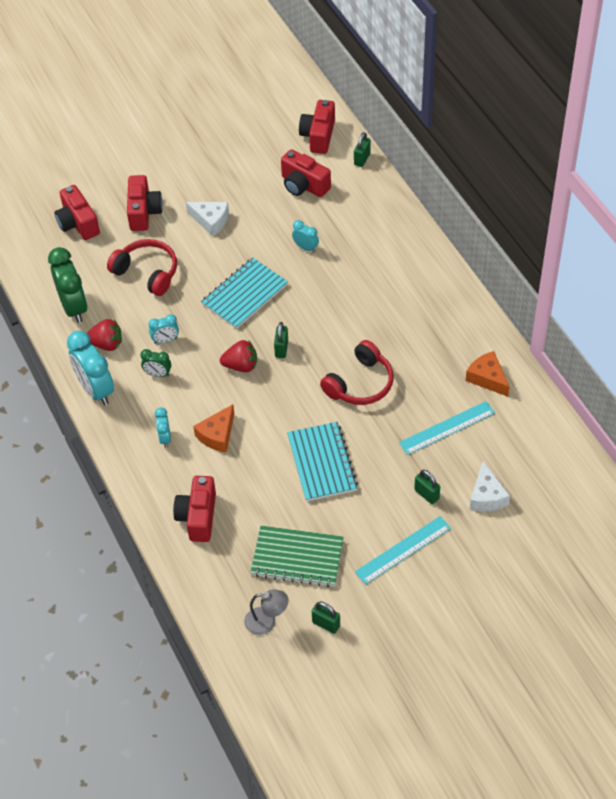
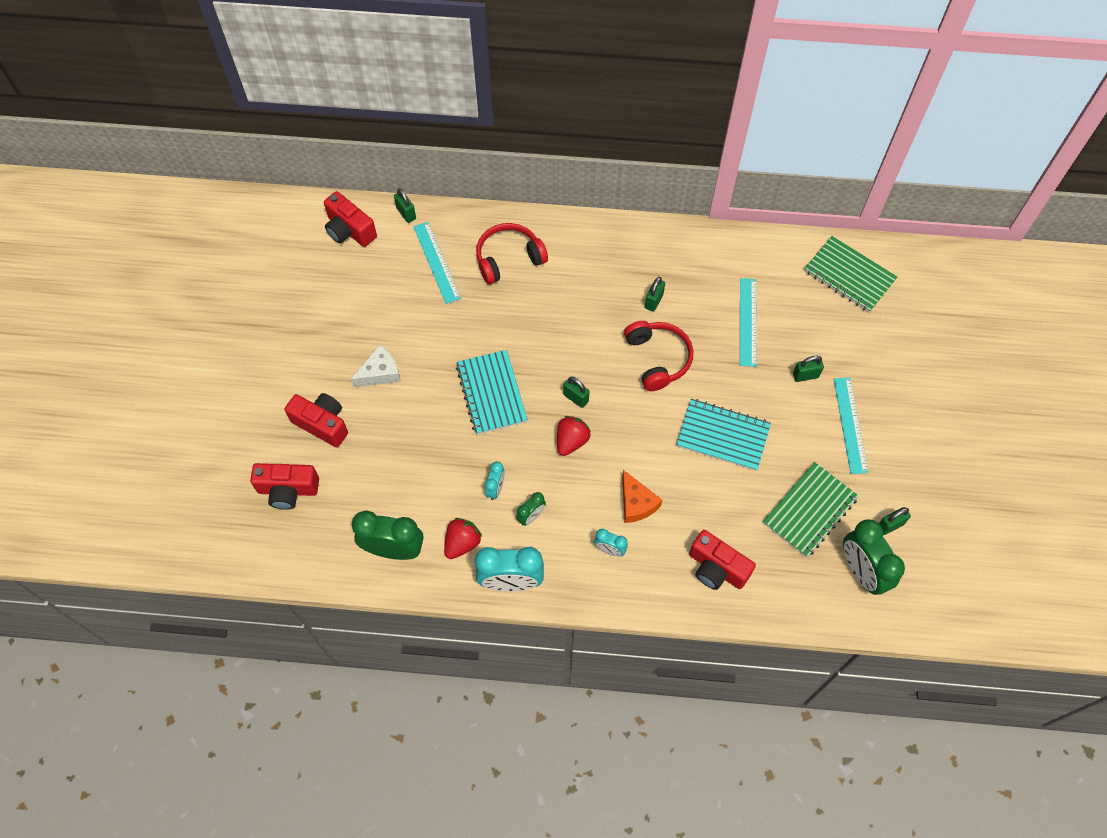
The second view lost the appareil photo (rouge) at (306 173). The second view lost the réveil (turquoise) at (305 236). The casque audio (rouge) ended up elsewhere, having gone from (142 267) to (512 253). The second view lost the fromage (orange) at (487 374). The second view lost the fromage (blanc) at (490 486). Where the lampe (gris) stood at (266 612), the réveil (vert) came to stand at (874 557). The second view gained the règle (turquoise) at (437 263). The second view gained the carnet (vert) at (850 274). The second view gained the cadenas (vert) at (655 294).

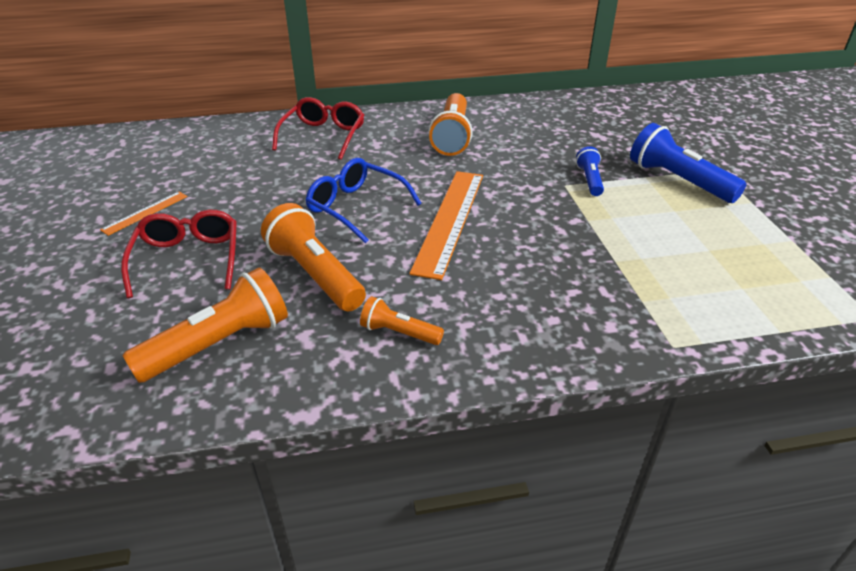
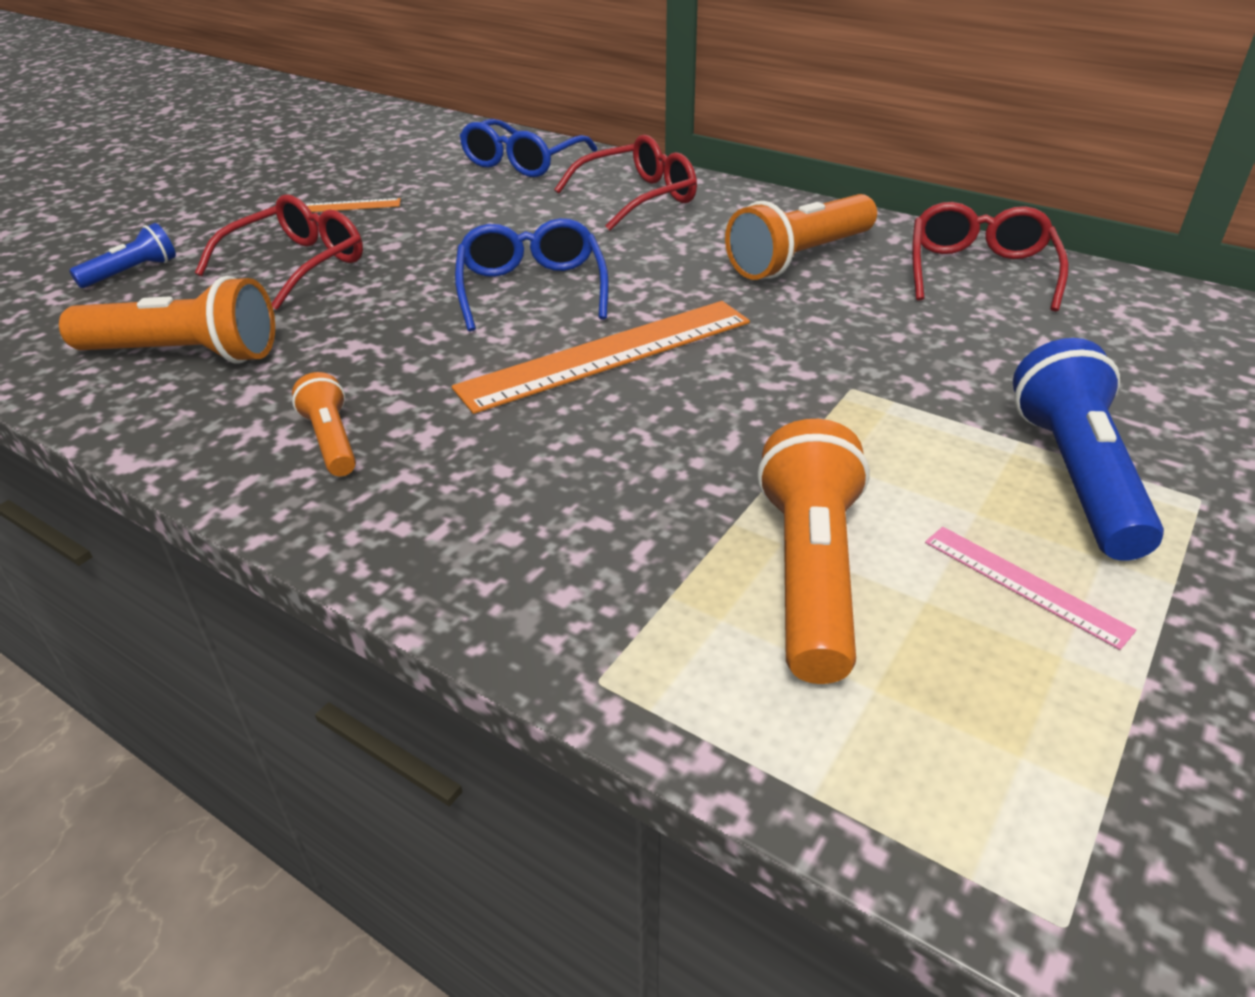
The lampe de poche (bleu) ended up elsewhere, having gone from (590 171) to (122 255). The lampe de poche (orange) ended up elsewhere, having gone from (313 257) to (813 551). The second view gained the lunettes (bleu) at (528 148). The second view gained the lunettes (rouge) at (990 257). The second view gained the règle (rose) at (1030 588).

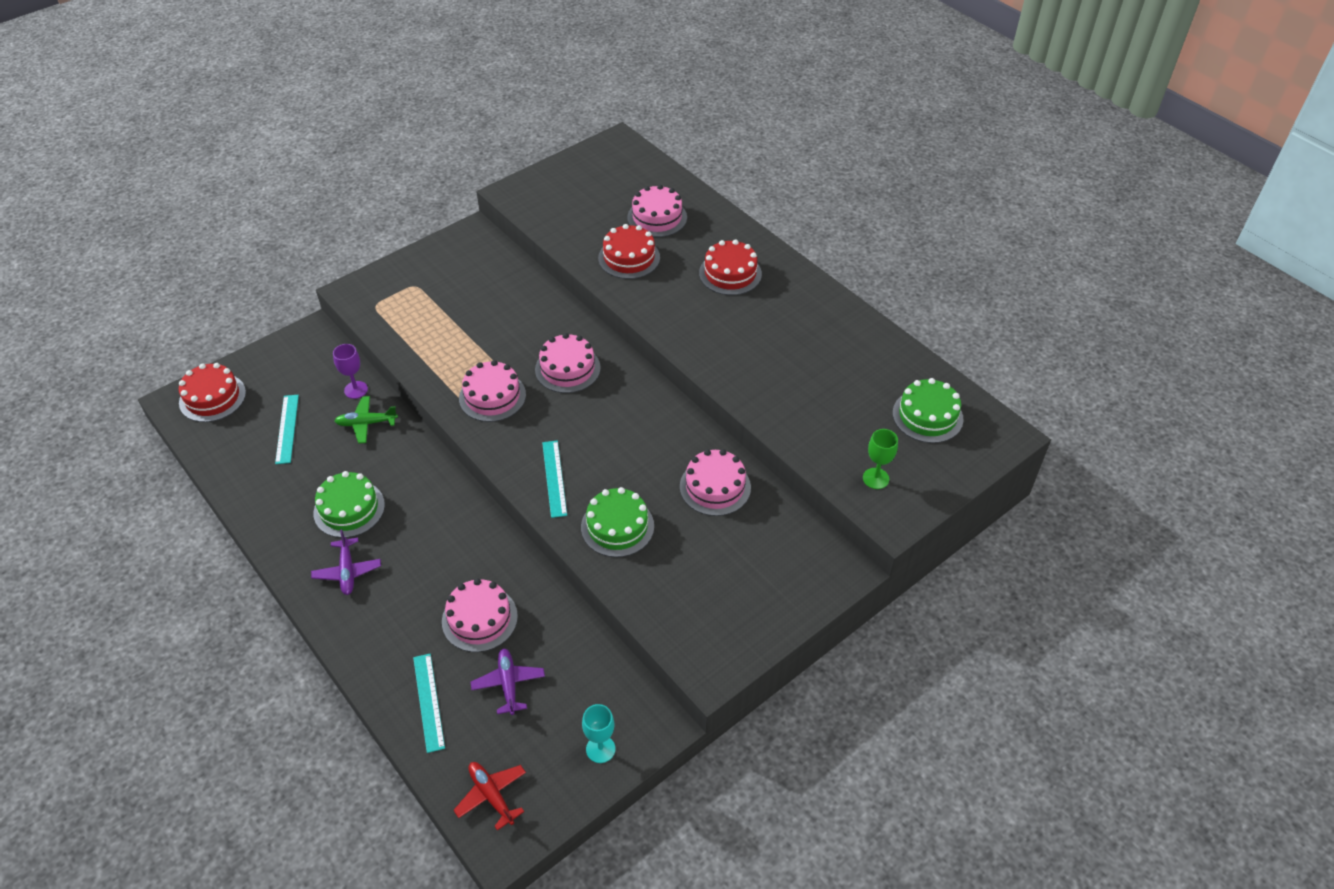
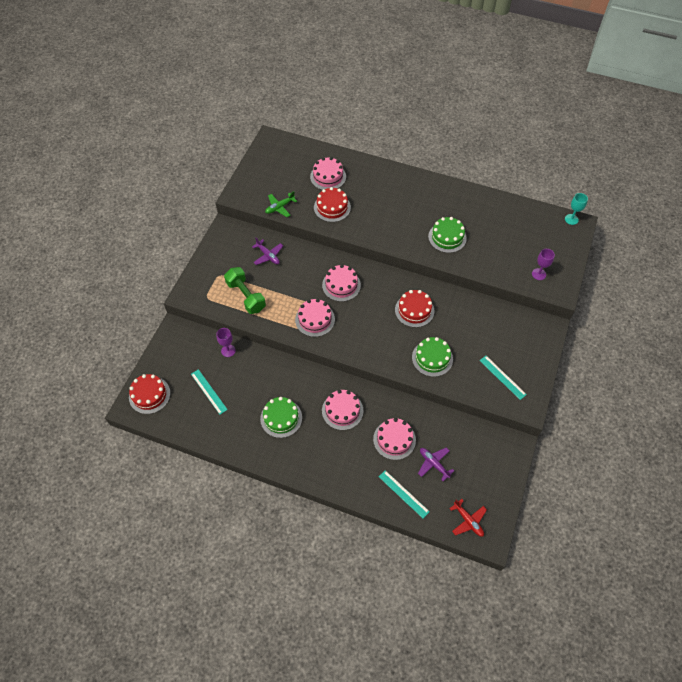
The gâteau (rouge) ended up elsewhere, having gone from (730 267) to (414 309). The gâteau (vert) ended up elsewhere, having gone from (928 410) to (447 235). The avion (vert) ended up elsewhere, having gone from (366 420) to (281 204). What was the verre à pied (vert) at (880 459) turned into the verre à pied (violet) at (543 264). The règle (turquoise) ended up elsewhere, having gone from (554 479) to (503 378). The gâteau (rose) ended up elsewhere, having gone from (715 482) to (342 410). The avion (violet) ended up elsewhere, having gone from (346 562) to (267 251). The verre à pied (turquoise) ended up elsewhere, having gone from (598 733) to (576 209). The avion (rouge) at (489 796) ended up facing another way, 150 degrees counterclockwise from before. The second view gained the haltère (vert) at (245 290).

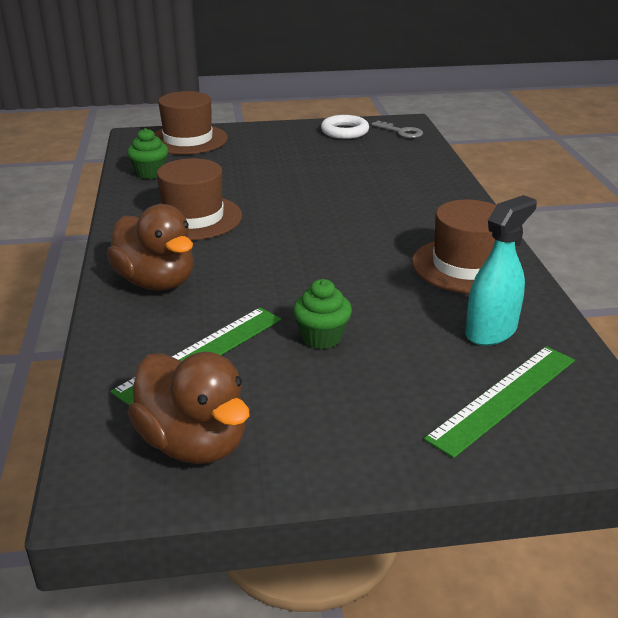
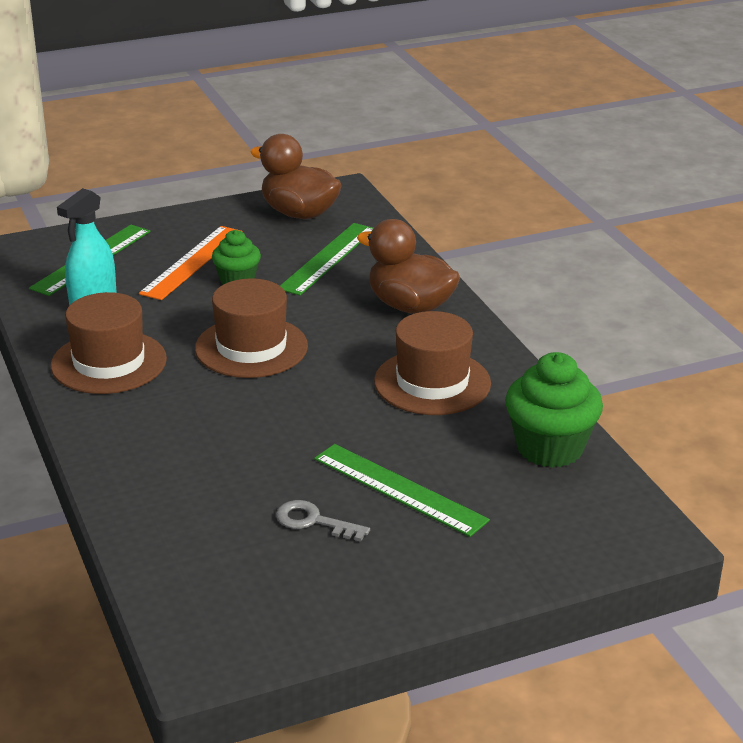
The chapeau (marron) ended up elsewhere, having gone from (191 123) to (251 328). The second view lost the anneau (blanc) at (345 127). The clé (gris) ended up elsewhere, having gone from (397 129) to (323 521). The size of the muffin (vert) at (147 153) changed by a factor of 1.66. The second view gained the règle (orange) at (191 263). The second view gained the règle (vert) at (402 490).

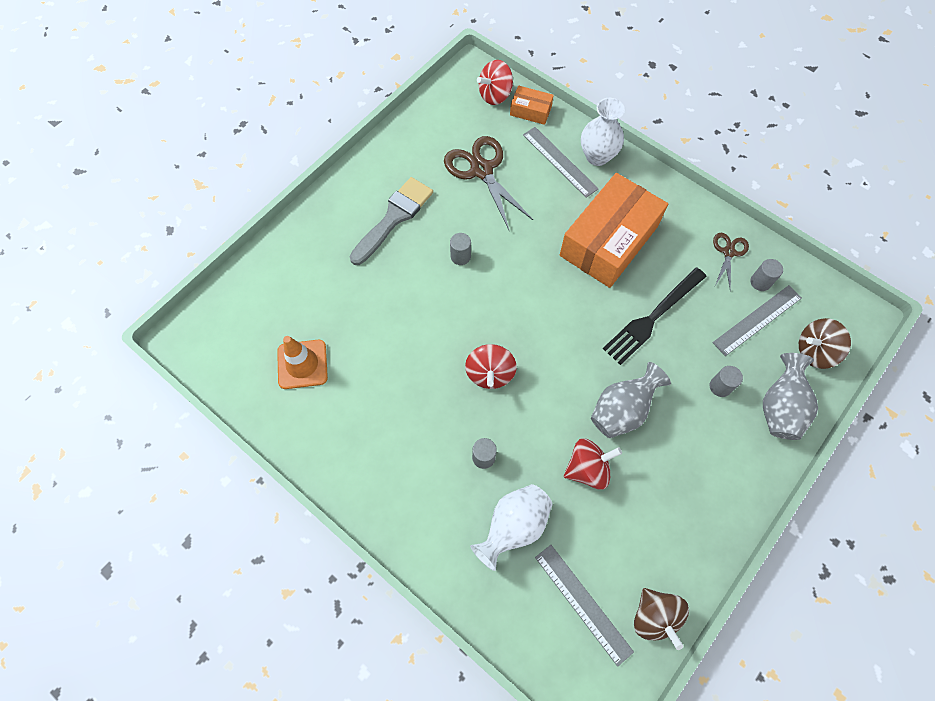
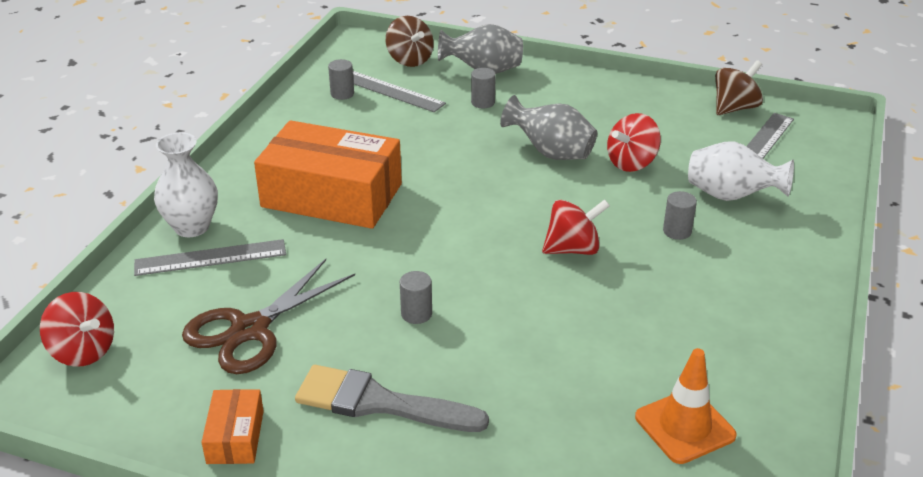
The boîte (orange) ended up elsewhere, having gone from (532 105) to (232 426). The règle (gris) at (561 162) ended up facing another way, 45 degrees clockwise from before. The second view lost the ciseaux (marron) at (731 262). The second view lost the fourchette (noir) at (655 316). The toupie (rouge) at (593 464) ended up facing another way, 90 degrees counterclockwise from before.

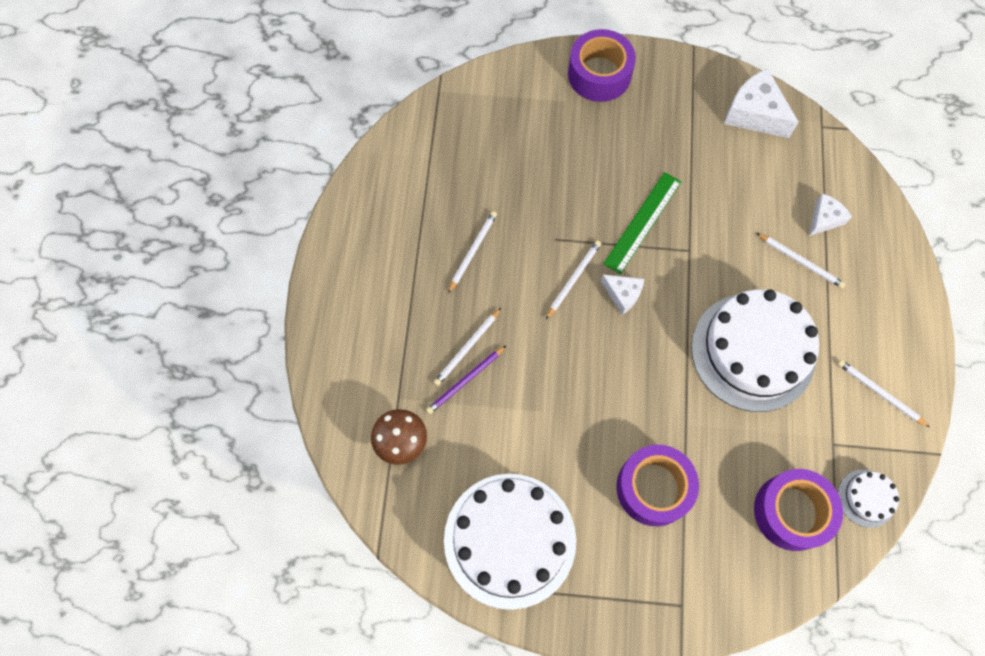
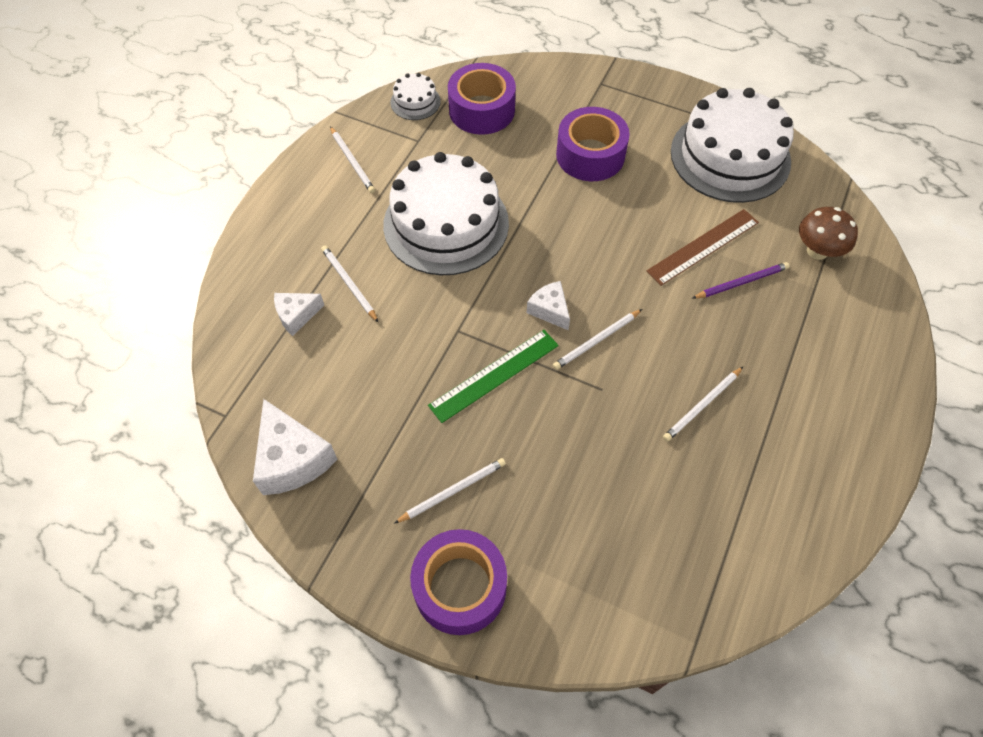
The crayon (blanc) ended up elsewhere, having gone from (467 347) to (450 491). The second view gained the règle (marron) at (702 247).

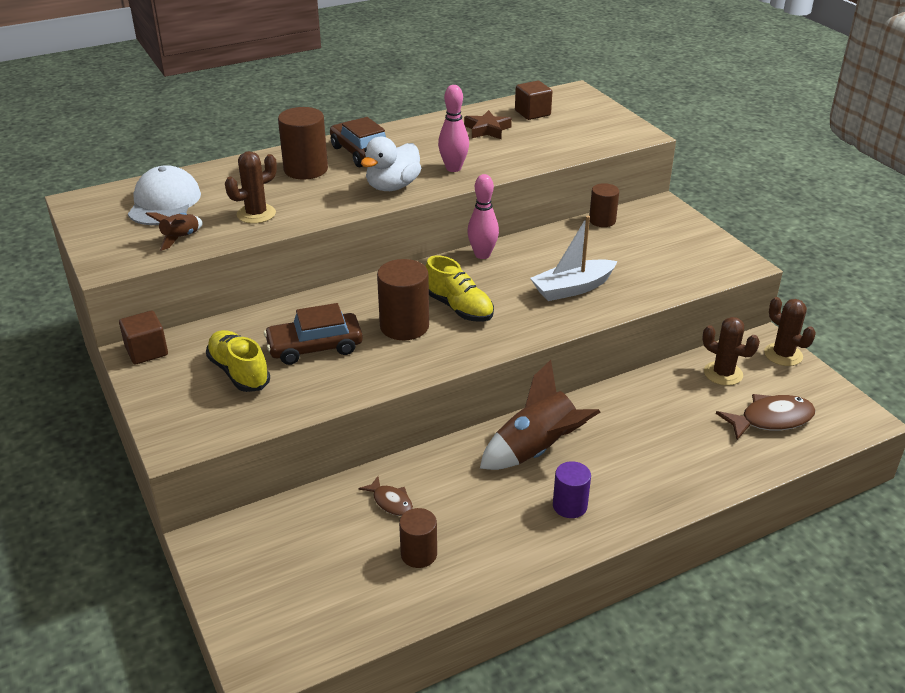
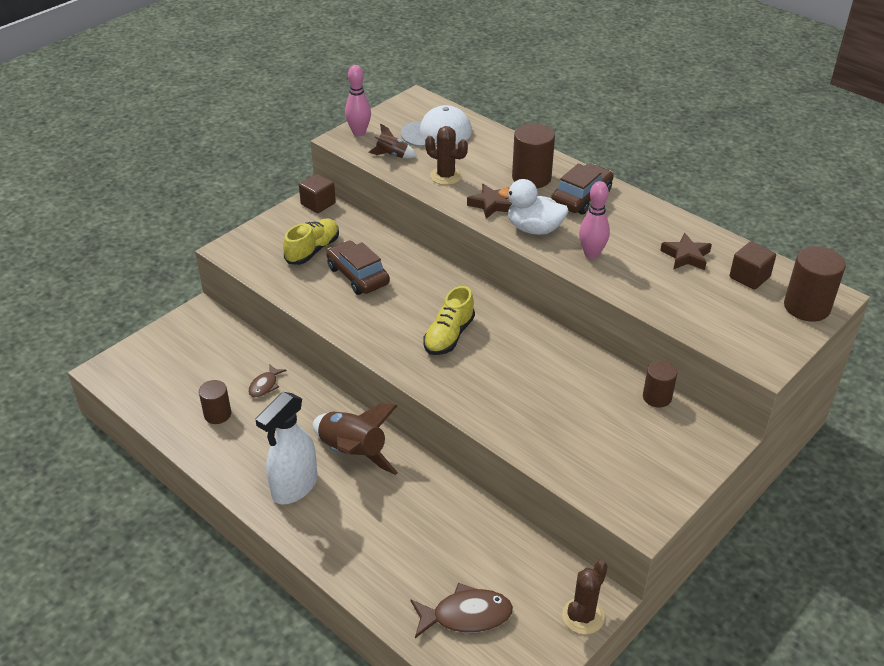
The quille (rose) ended up elsewhere, having gone from (483 216) to (358 100). The second view lost the bateau (blanc) at (574 258). The cylindre (marron) ended up elsewhere, having gone from (403 299) to (815 284). The second view lost the cactus (marron) at (731 351). The poisson (marron) at (766 417) ended up facing another way, 60 degrees counterclockwise from before. Where the cylindre (violet) stood at (572 489), the vaporisateur (blanc) came to stand at (286 448). The second view gained the étoile (marron) at (489 201).

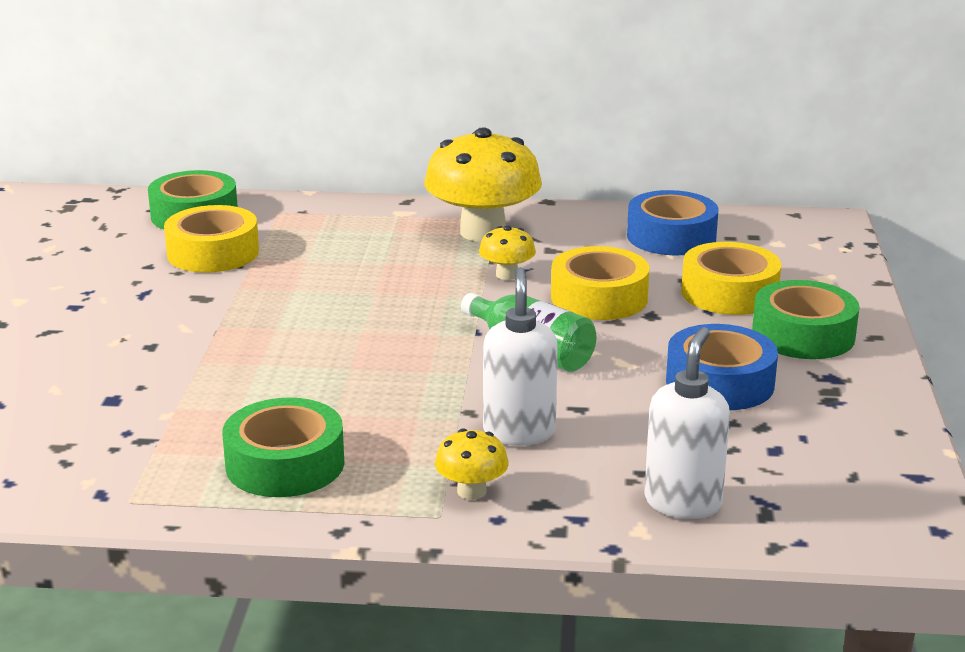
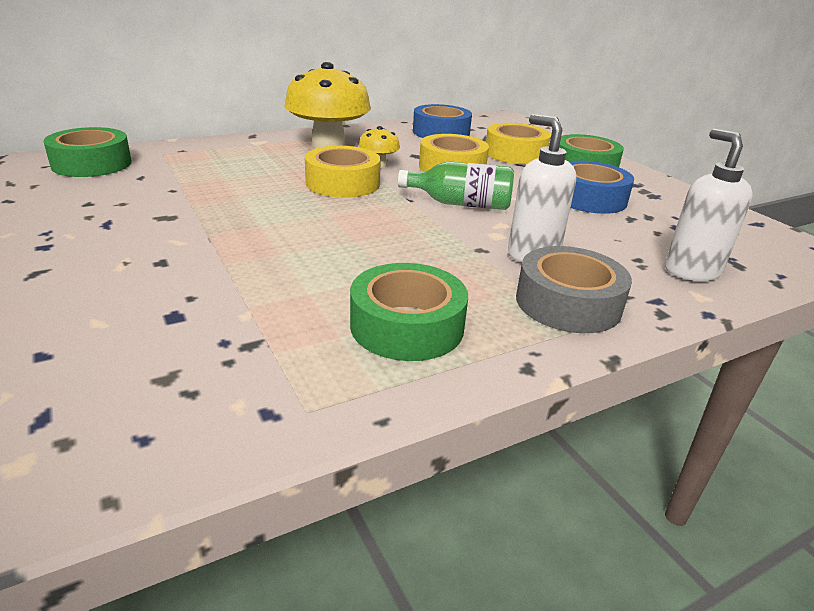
The ruban adhésif (jaune) ended up elsewhere, having gone from (211 239) to (343 172). Where the champignon (jaune) stood at (472 464), the ruban adhésif (gris) came to stand at (574 289).

